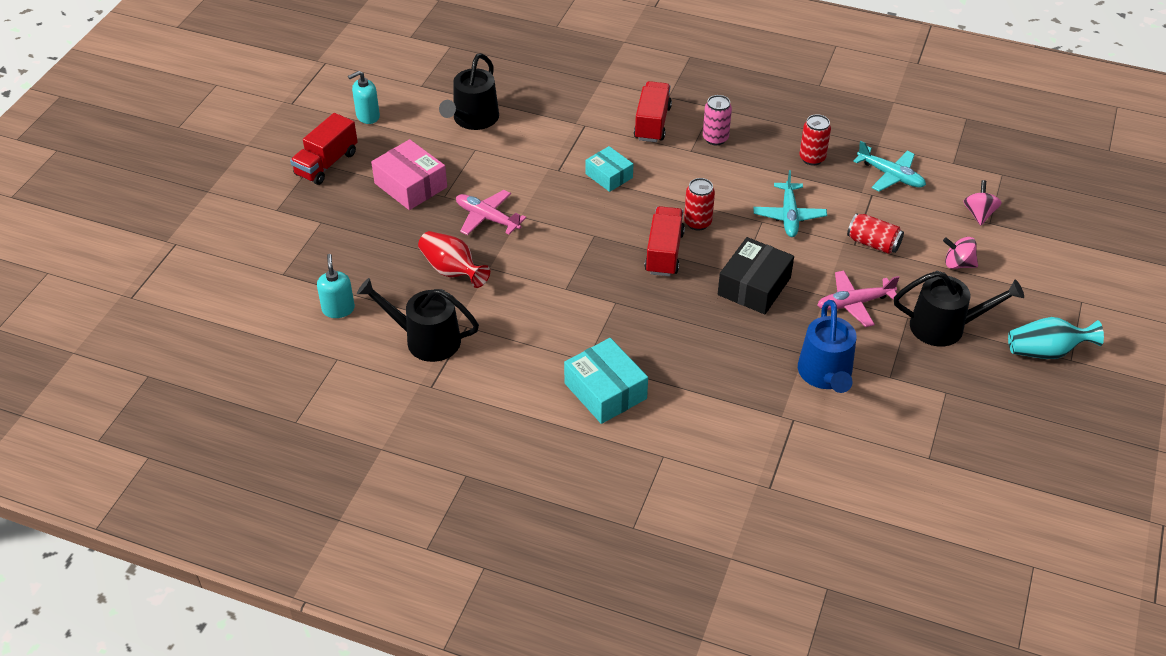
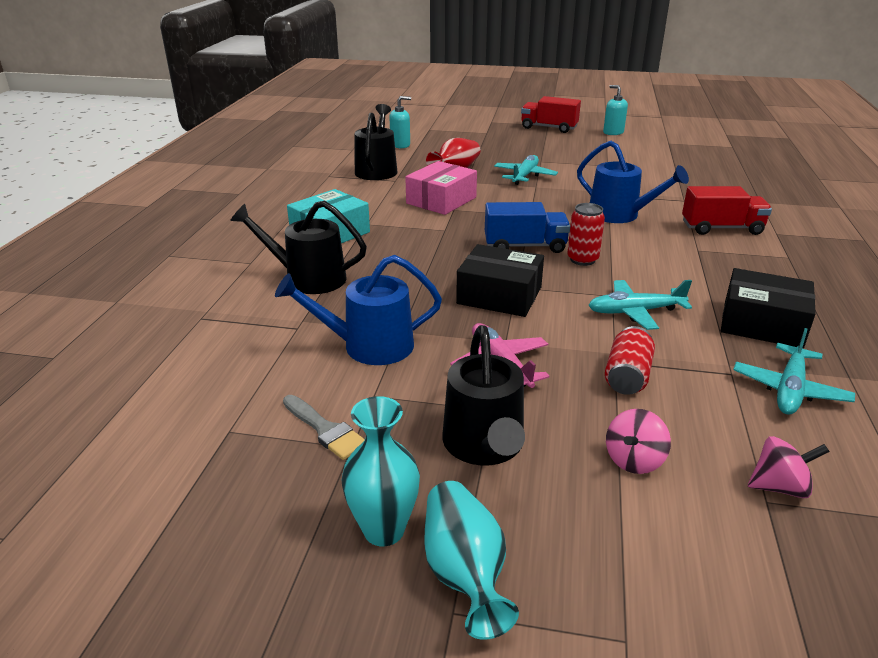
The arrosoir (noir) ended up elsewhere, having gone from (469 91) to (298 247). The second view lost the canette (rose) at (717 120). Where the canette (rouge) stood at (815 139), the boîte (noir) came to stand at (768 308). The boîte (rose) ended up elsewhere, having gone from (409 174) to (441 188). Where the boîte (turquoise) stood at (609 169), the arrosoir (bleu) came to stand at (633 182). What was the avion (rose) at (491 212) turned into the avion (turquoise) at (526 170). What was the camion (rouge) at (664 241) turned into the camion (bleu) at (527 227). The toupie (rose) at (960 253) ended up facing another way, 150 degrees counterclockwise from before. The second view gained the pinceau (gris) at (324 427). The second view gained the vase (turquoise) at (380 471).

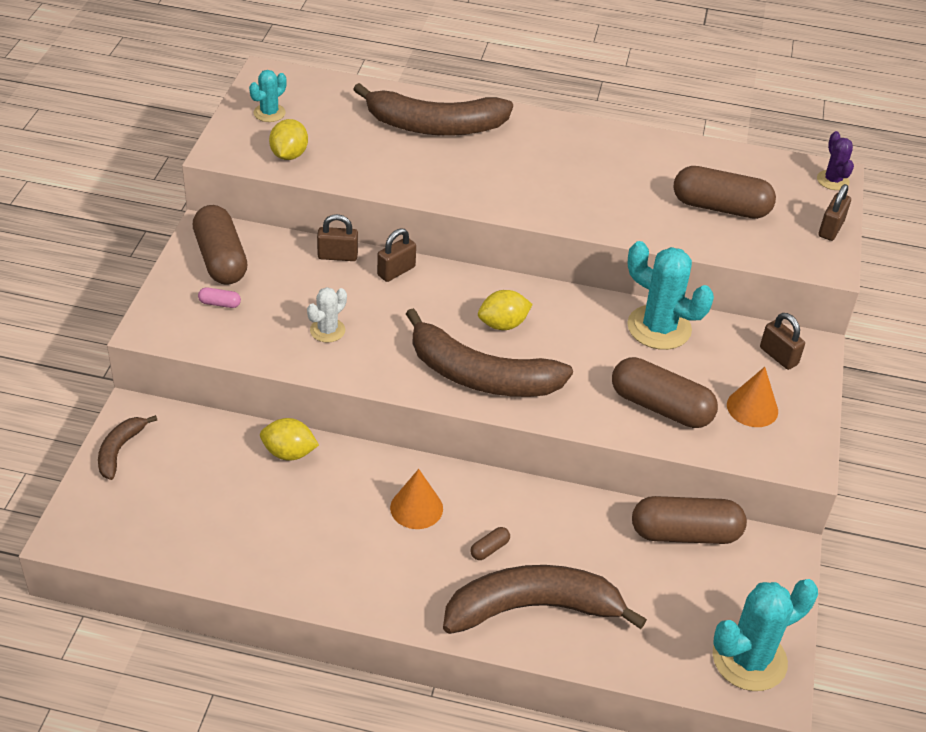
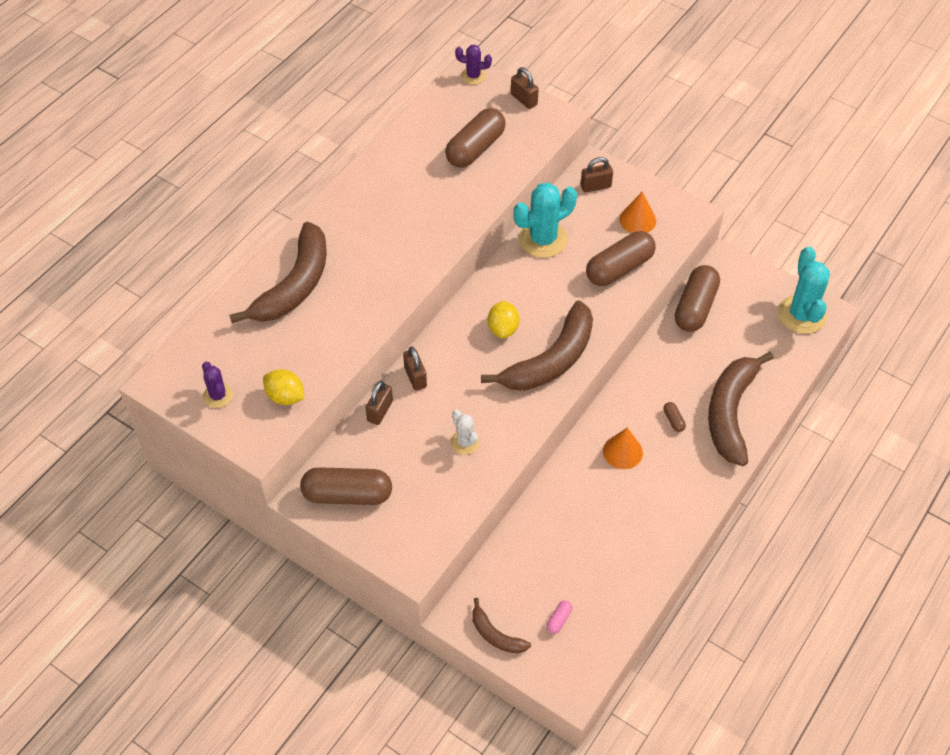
What was the cactus (turquoise) at (267 96) turned into the cactus (violet) at (217 385). The gélule (rose) ended up elsewhere, having gone from (219 297) to (559 617). The second view lost the citron (jaune) at (289 439).

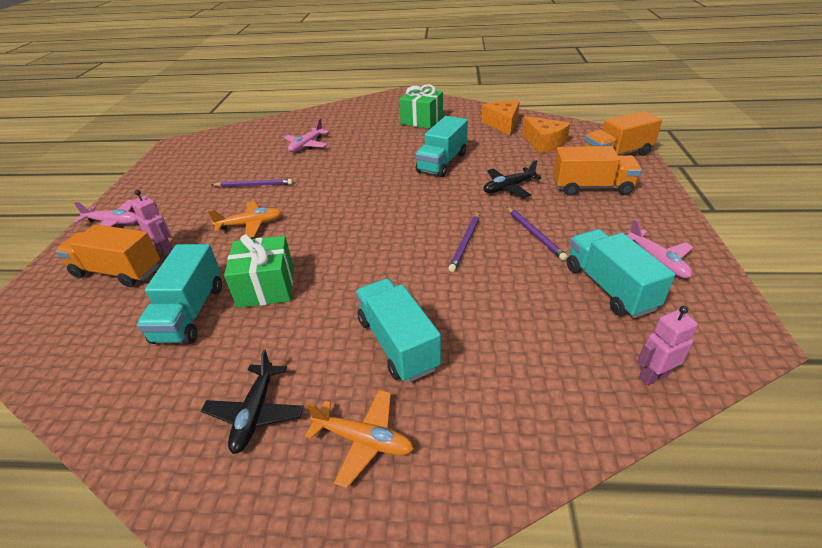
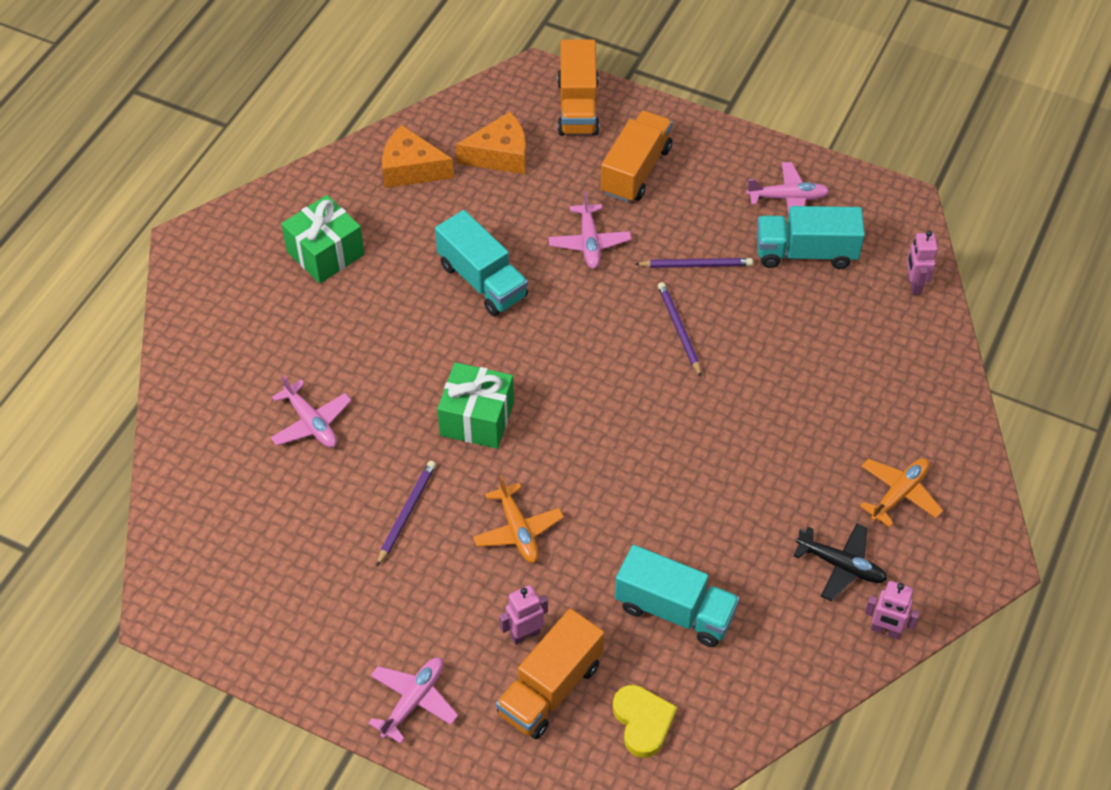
What was the avion (noir) at (512 179) turned into the avion (rose) at (590 230). The avion (orange) at (245 219) ended up facing another way, 150 degrees clockwise from before. The crayon (violet) at (463 242) ended up facing another way, 150 degrees counterclockwise from before. The cadeau (vert) ended up elsewhere, having gone from (259 271) to (475 405). The second view lost the camion (turquoise) at (398 330). The second view gained the robot (rose) at (892 610). The second view gained the cœur (jaune) at (645 721).

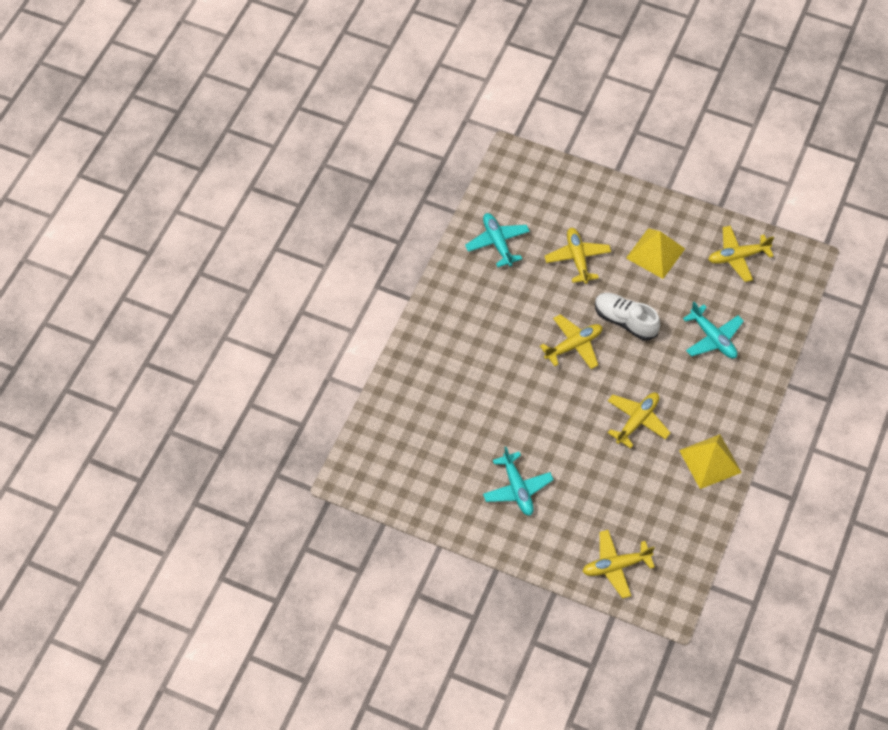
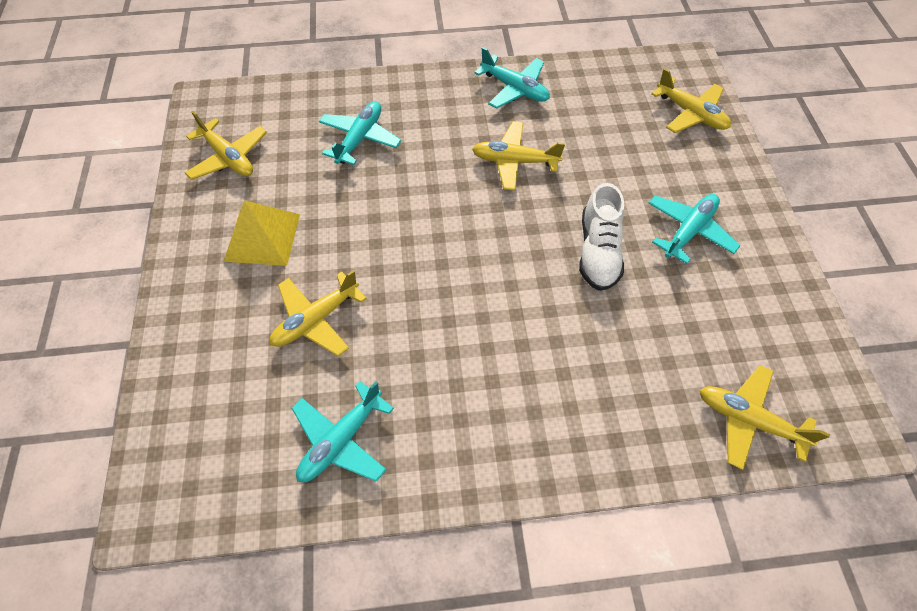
The chaussure (blanc) ended up elsewhere, having gone from (627 317) to (601 237). The avion (jaune) ended up elsewhere, having gone from (571 341) to (765 417). Where the pyramide (jaune) stood at (710 461), the avion (turquoise) came to stand at (512 78).

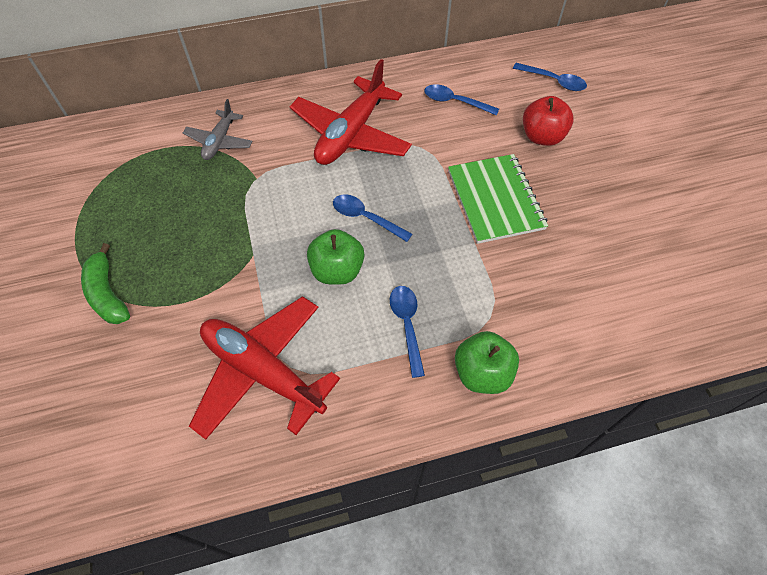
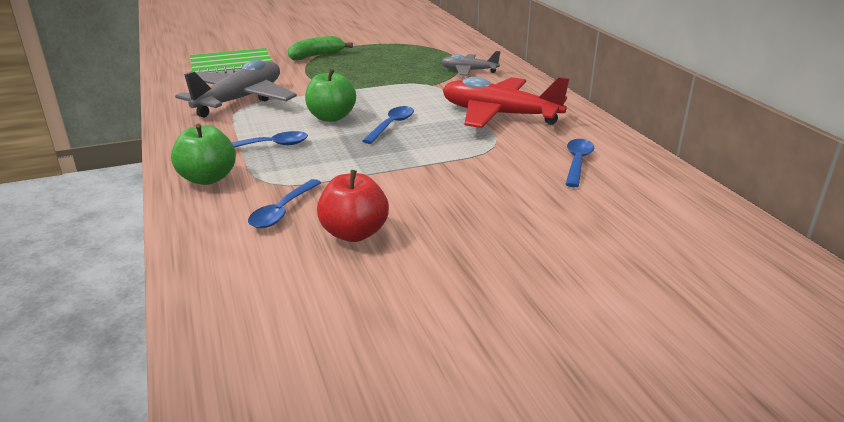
The cuillère (bleu) ended up elsewhere, having gone from (550 77) to (284 203). The pomme (rouge) ended up elsewhere, having gone from (548 121) to (353 206). The carnet (vert) ended up elsewhere, having gone from (498 199) to (231 61). What was the avion (rouge) at (264 368) turned into the avion (gris) at (236 88).

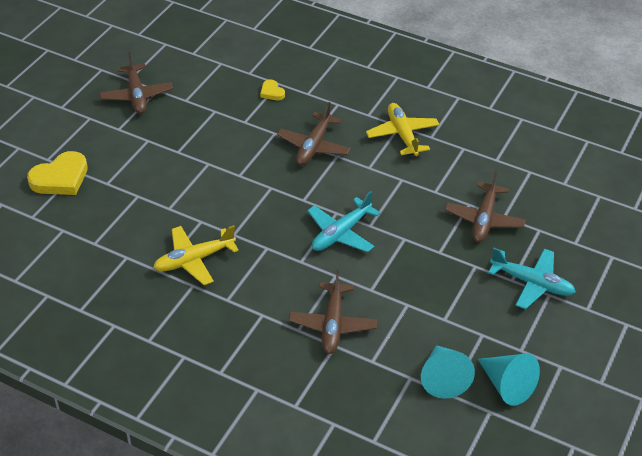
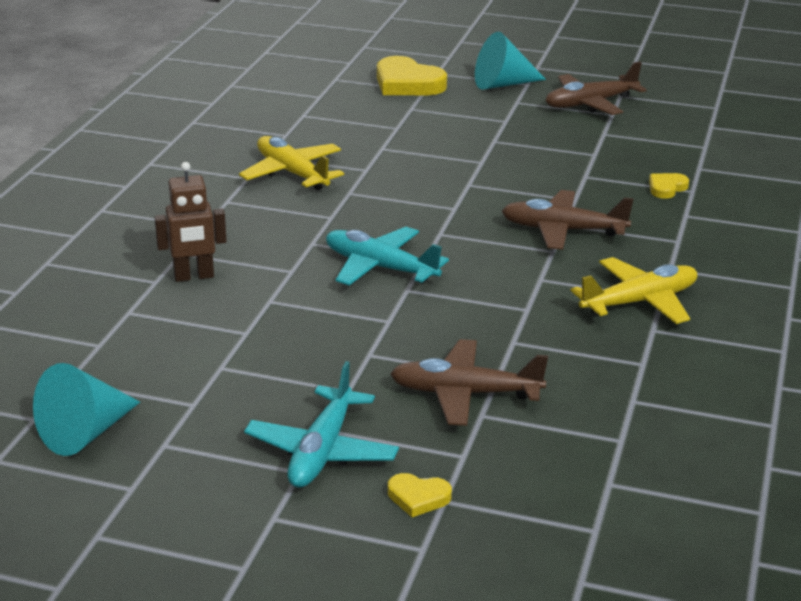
Where the avion (marron) stood at (333 311), the robot (marron) came to stand at (190 222). The cône (turquoise) ended up elsewhere, having gone from (448 372) to (510 61). The second view gained the cœur (jaune) at (420 495).

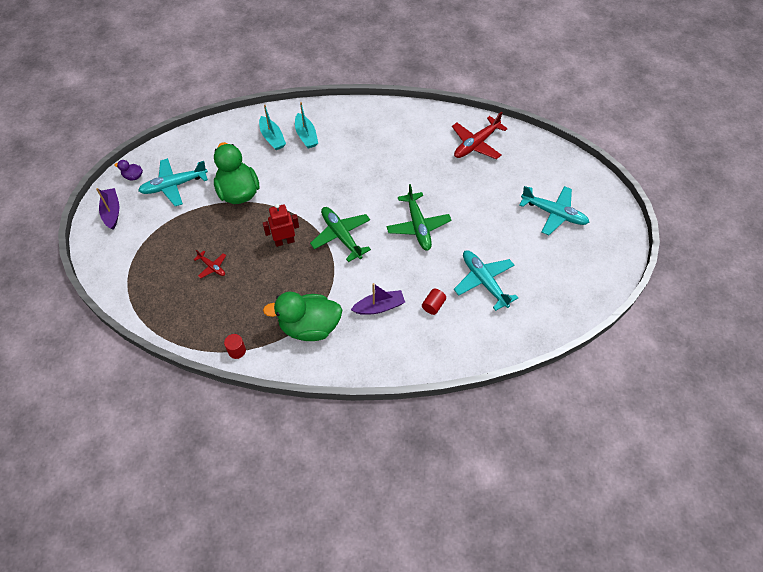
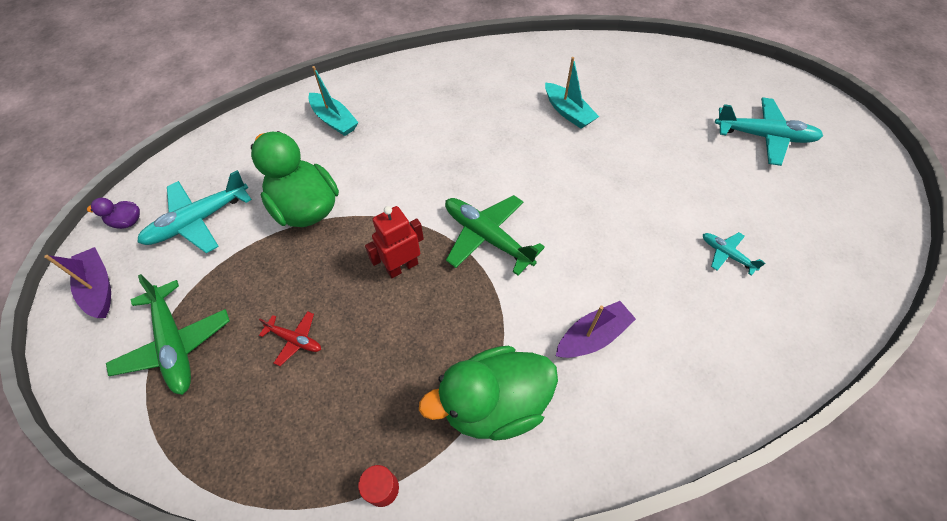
The bateau (turquoise) ended up elsewhere, having gone from (306 125) to (572 93). The second view lost the avion (rouge) at (480 135). The avion (vert) ended up elsewhere, having gone from (418 217) to (168 334). The size of the avion (turquoise) at (486 280) changed by a factor of 0.52. The second view lost the cylindre (rouge) at (434 302).

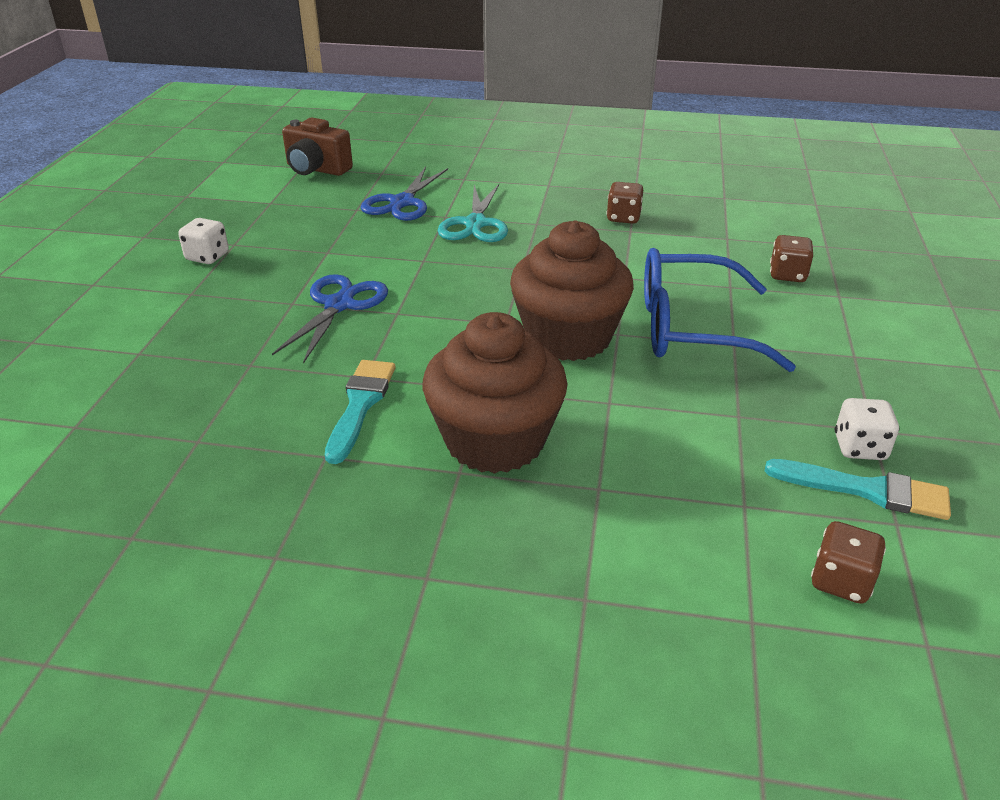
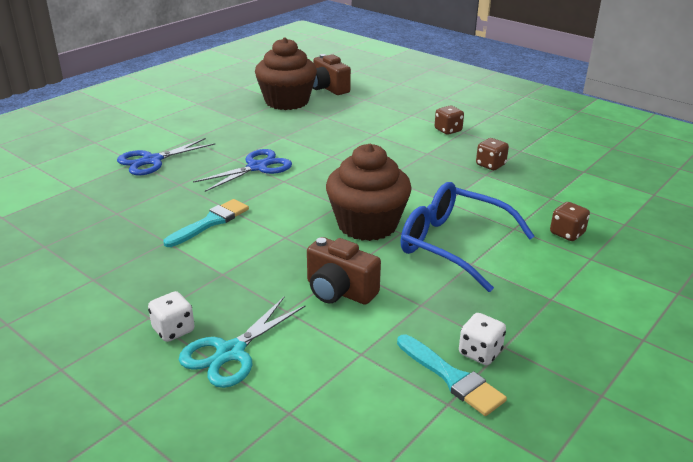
The ciseaux (bleu) ended up elsewhere, having gone from (404 194) to (166 156). The ciseaux (turquoise) ended up elsewhere, having gone from (472 213) to (242 342). The dé (blanc) ended up elsewhere, having gone from (203 241) to (171 316). The muffin (marron) ended up elsewhere, having gone from (495 393) to (286 73). The dé (marron) ended up elsewhere, having gone from (848 562) to (449 120). The second view gained the appareil photo (marron) at (344 271).

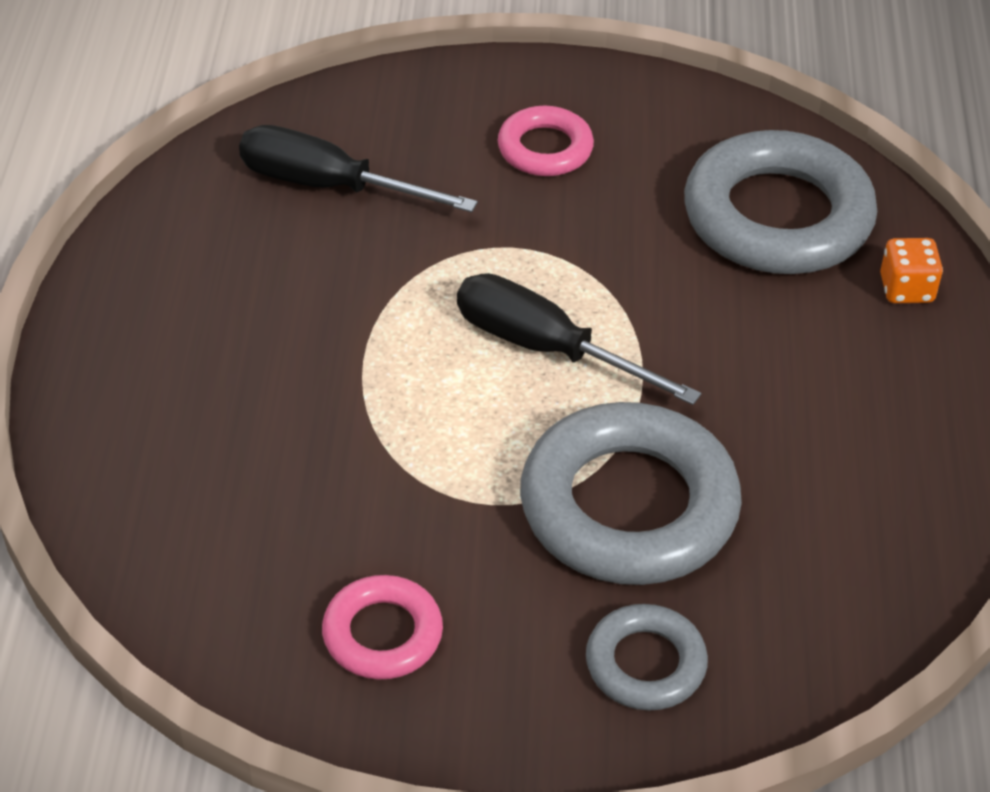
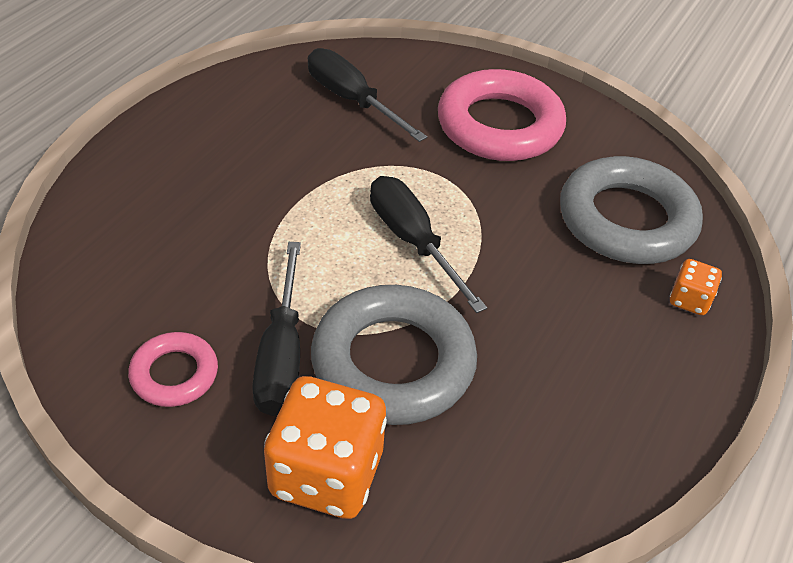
The size of the anneau (rose) at (546 141) changed by a factor of 1.93. Where the anneau (gris) stood at (647 657), the dé (orange) came to stand at (325 447). The second view gained the tournevis (noir) at (276 329).

